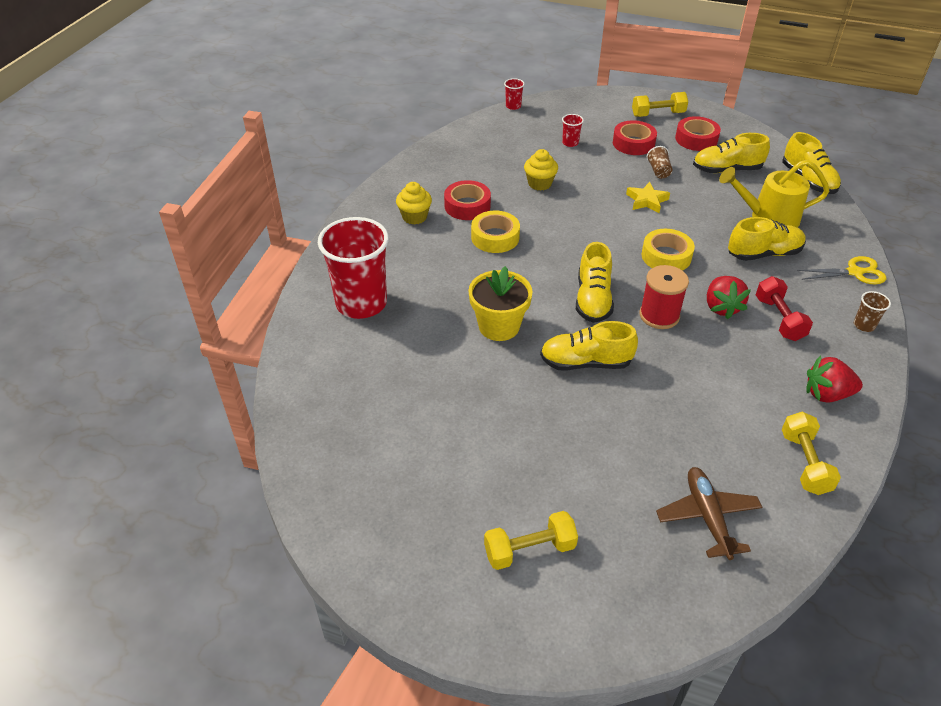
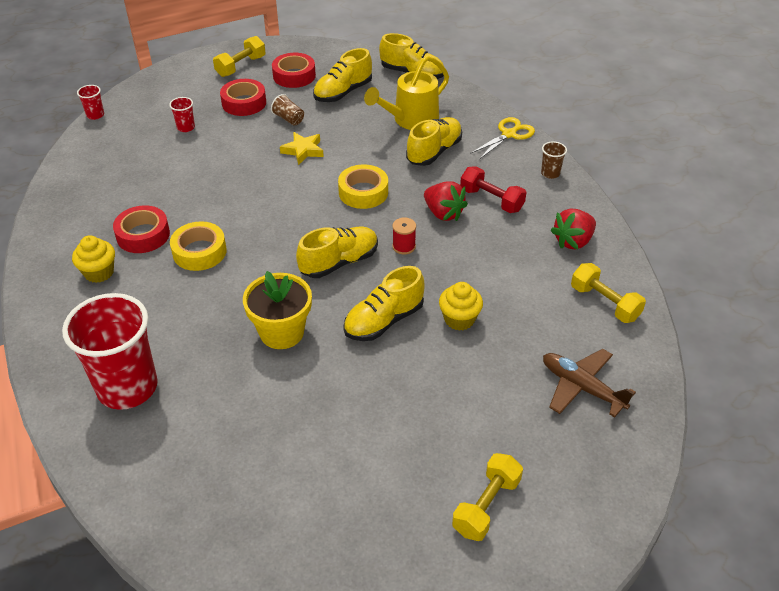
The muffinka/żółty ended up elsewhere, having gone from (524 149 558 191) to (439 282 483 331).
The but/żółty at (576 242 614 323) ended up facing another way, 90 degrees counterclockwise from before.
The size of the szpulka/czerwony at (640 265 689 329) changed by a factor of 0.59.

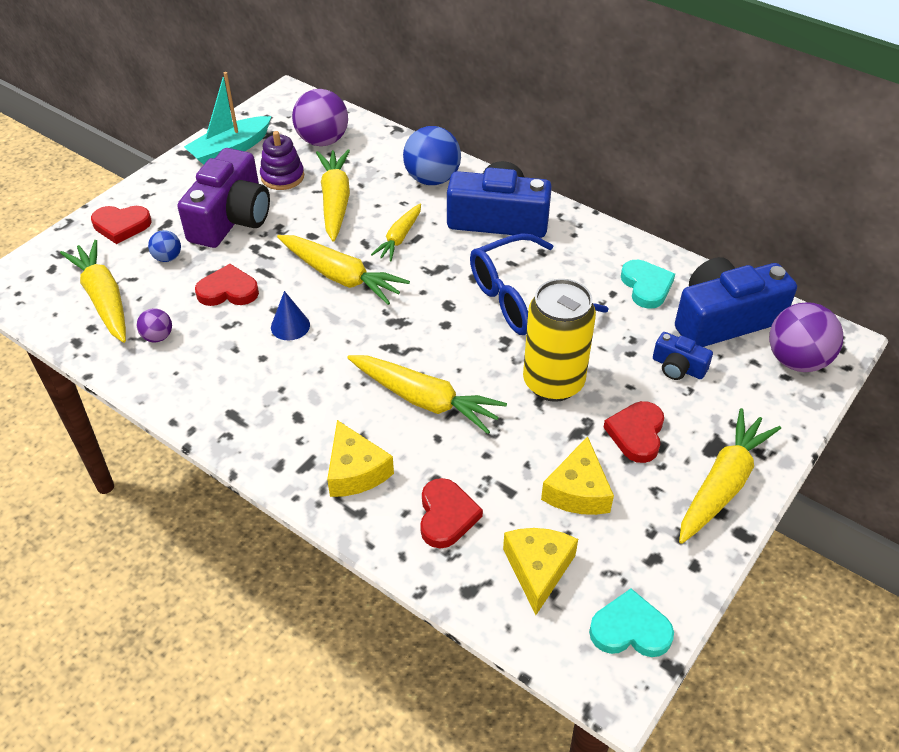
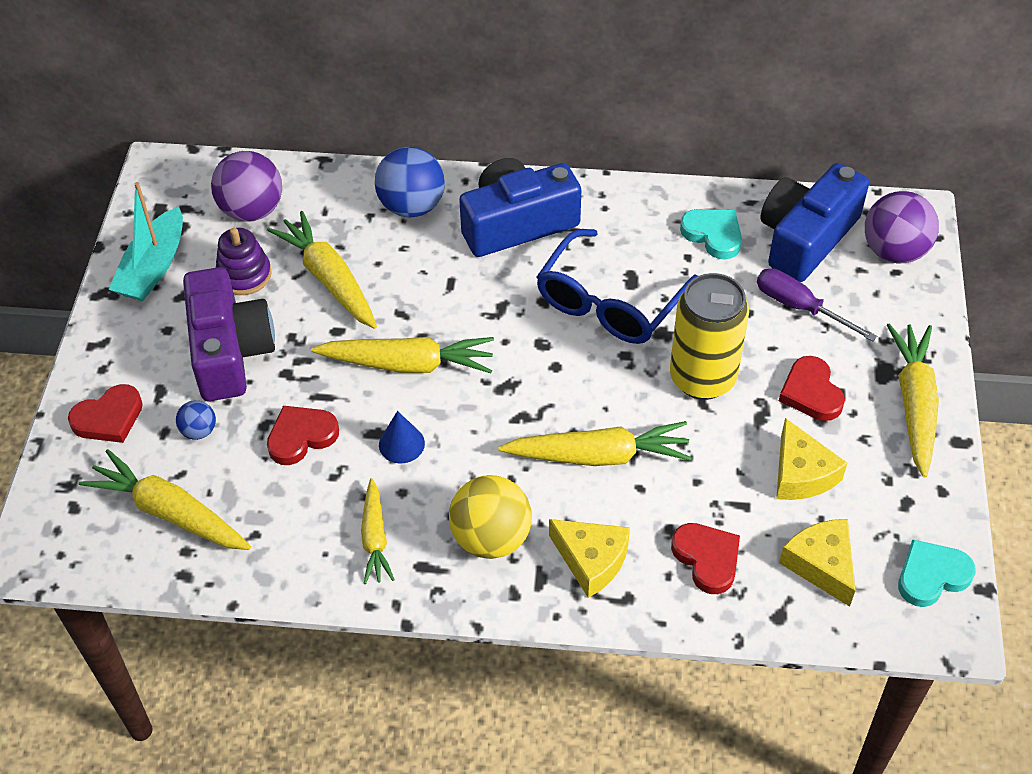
The second view lost the piłka/fioletowy at (137 308 172 342).
The second view gained the piłka/żółty at (449 475 532 559).
The marchewka/żółty ended up elsewhere, having gone from (371 204 421 261) to (361 478 395 584).
Where the aparat fotograficzny/niebieski stood at (653 332 713 380), the śrubokręt/fioletowy came to stand at (757 268 877 342).

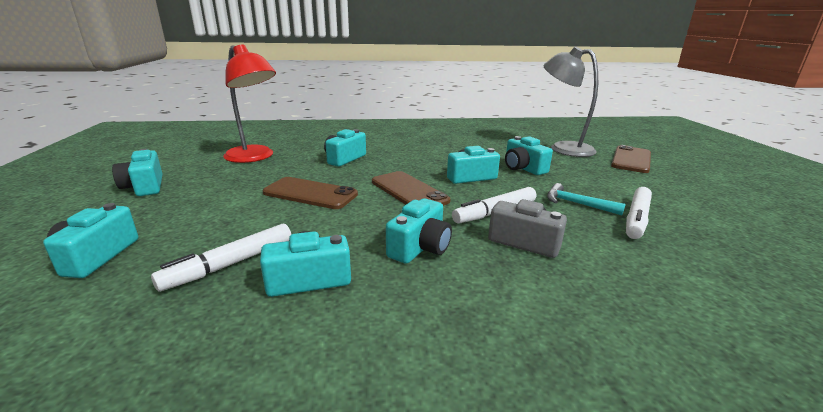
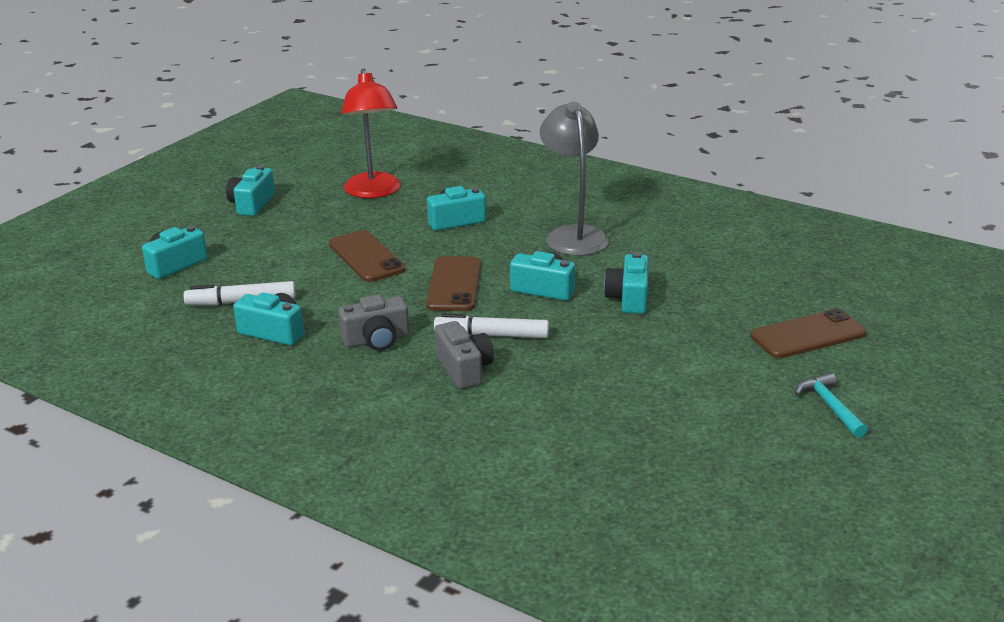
The second view lost the flamaster/biały at (626 187 652 239).
The lampka/szary ended up elsewhere, having gone from (544 47 598 157) to (540 102 609 256).
The młotek/turkusowy ended up elsewhere, having gone from (547 183 626 215) to (795 373 868 438).
What was the aparat fotograficzny/turkusowy at (386 198 452 264) turned into the aparat fotograficzny/szary at (338 295 409 351).

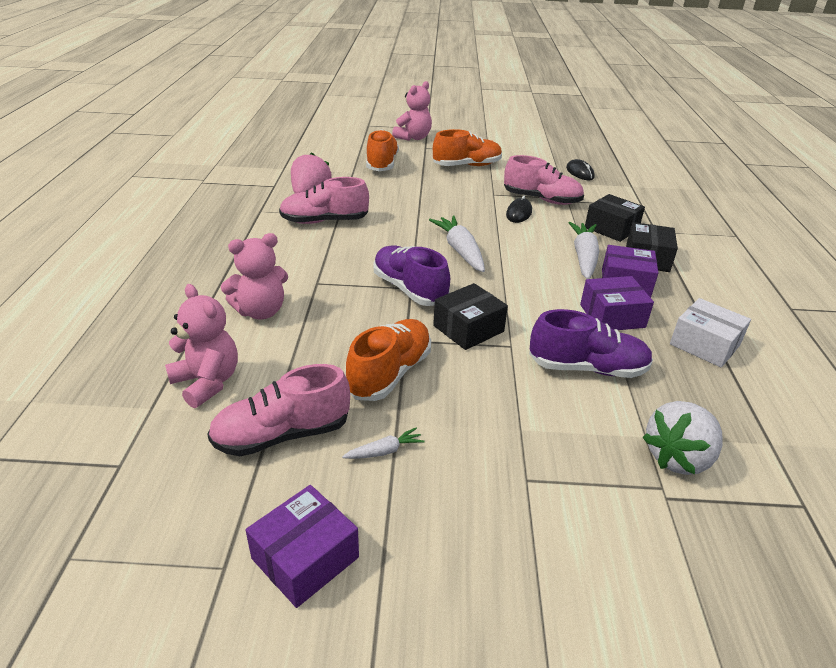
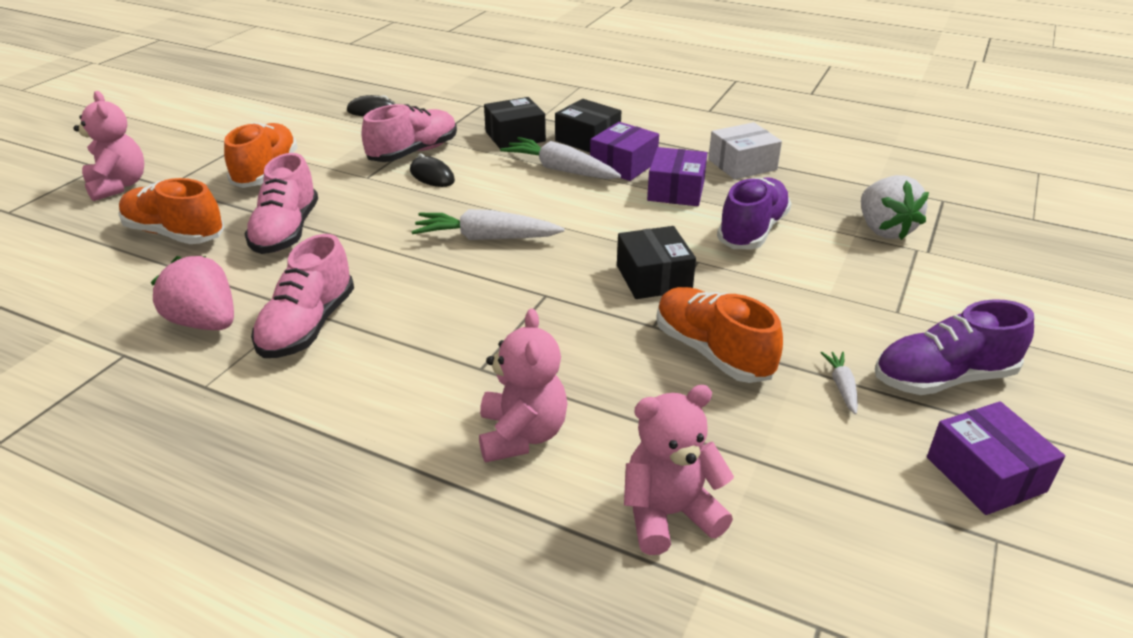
The but/różowy ended up elsewhere, having gone from (207 364 350 456) to (244 153 318 254).
The but/fioletowy ended up elsewhere, having gone from (373 245 450 306) to (875 299 1034 395).

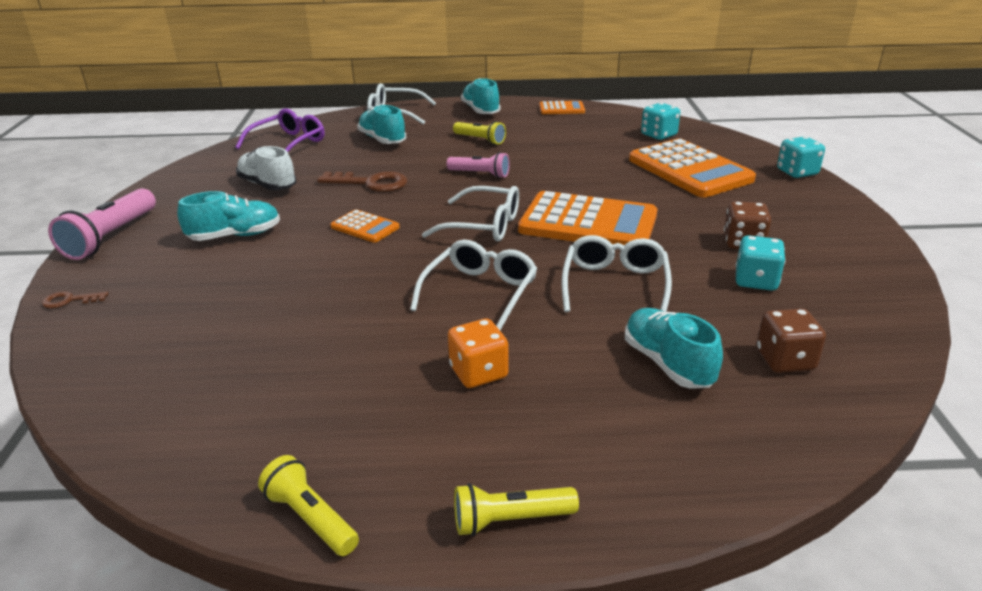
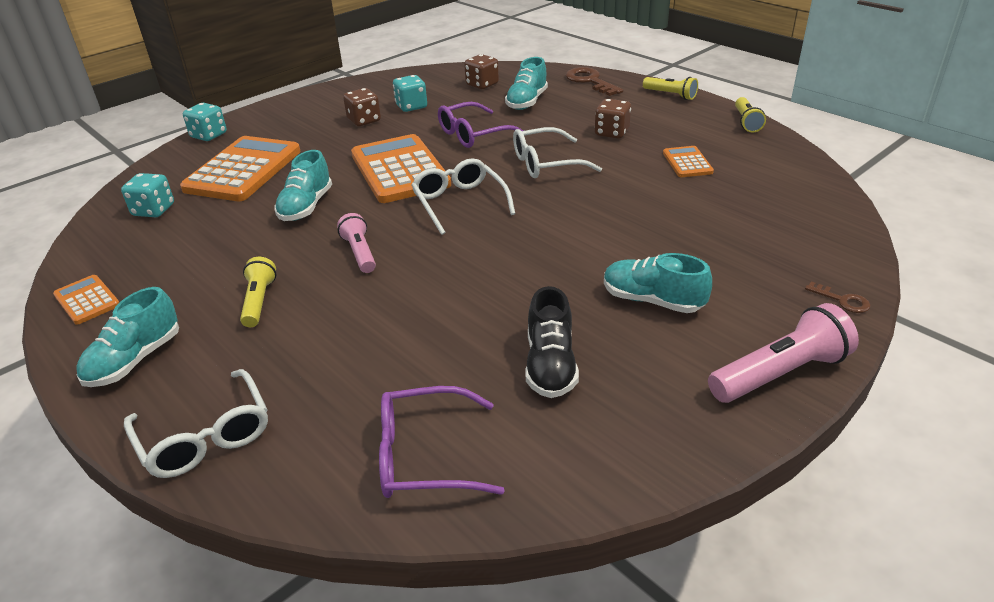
The klucz/brązowy ended up elsewhere, having gone from (317 171 407 192) to (566 67 623 96).
The kalkulator/pomarańczowy ended up elsewhere, having gone from (331 209 400 243) to (663 146 714 177).
The but/turkusowy ended up elsewhere, having gone from (357 105 406 144) to (274 150 332 221).
What was the but/biały at (236 146 296 190) turned into the but/czarny at (526 286 579 398).
What was the kostka do gry/pomarańczowy at (448 319 509 388) turned into the kostka do gry/brązowy at (595 99 631 139).
What was the okulary/biały at (562 235 672 312) turned into the okulary/fioletowy at (438 102 524 148).

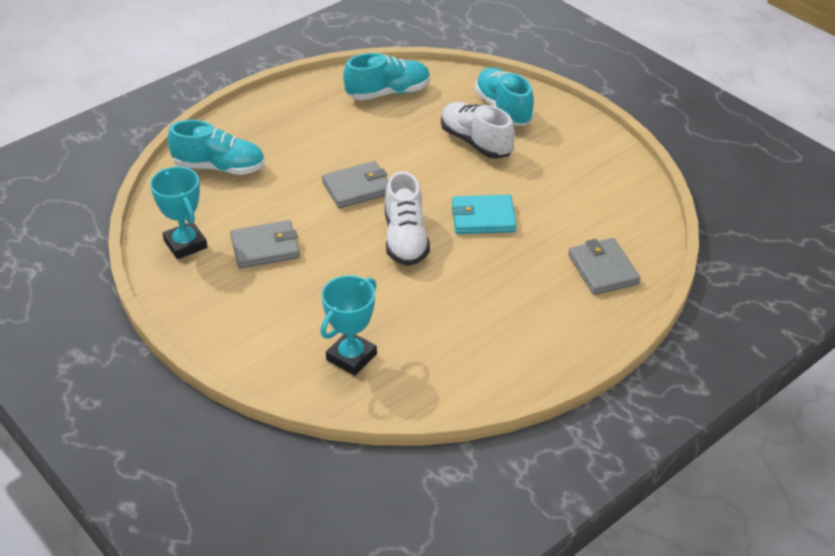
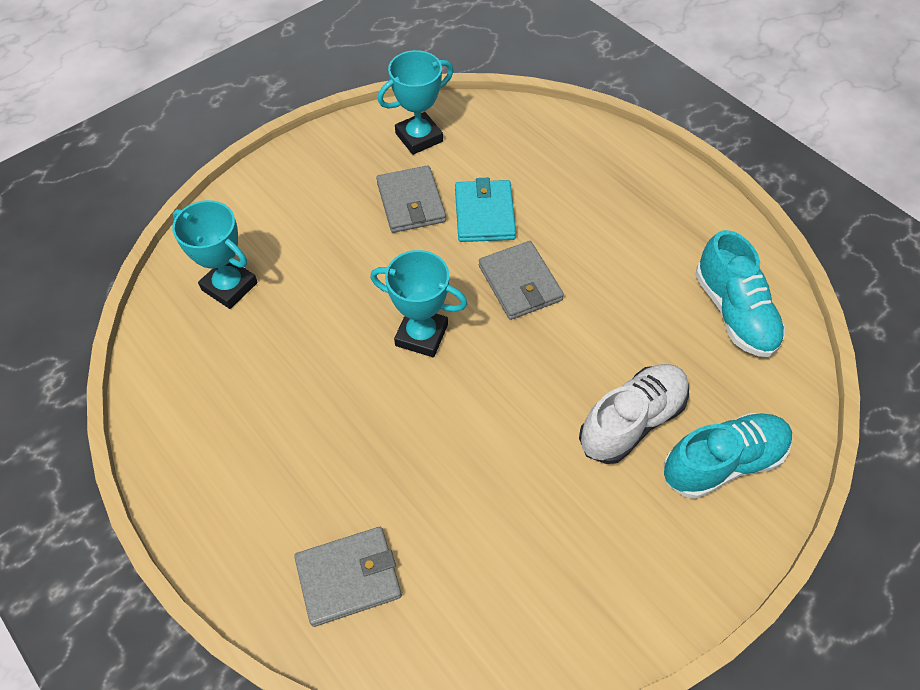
The second view lost the but/turkusowy at (168 120 265 175).
The portfel/turkusowy ended up elsewhere, having gone from (452 195 517 234) to (455 178 516 242).
Where the but/biały stood at (385 171 430 266), the puchar/turkusowy came to stand at (370 250 467 357).

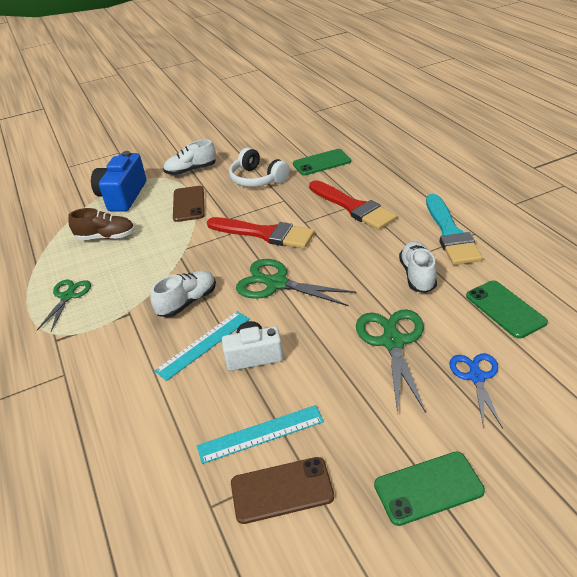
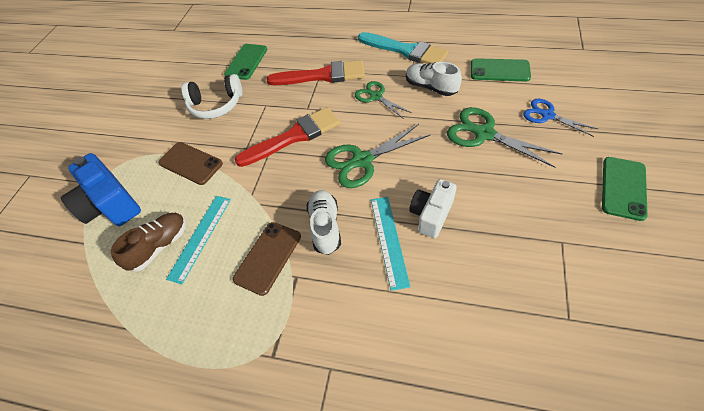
The second view lost the but/biały at (163 140 216 175).
The nożyczki/zielony ended up elsewhere, having gone from (37 280 91 331) to (355 81 412 119).
The linijka/turkusowy ended up elsewhere, having gone from (197 405 324 464) to (166 196 231 284).
The telefon/brązowy ended up elsewhere, having gone from (231 457 334 524) to (233 222 301 296).

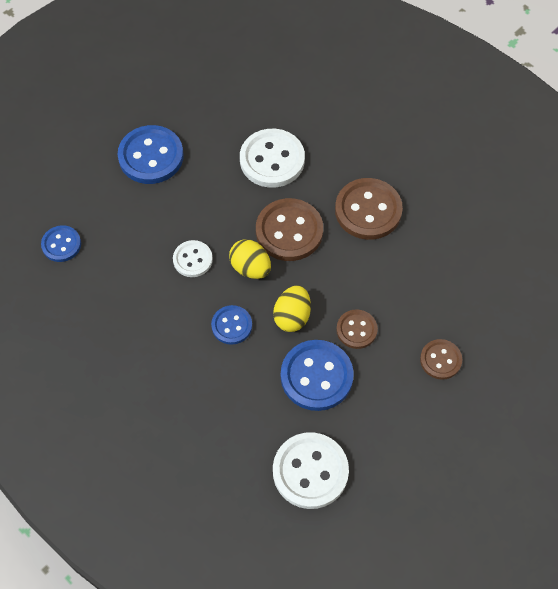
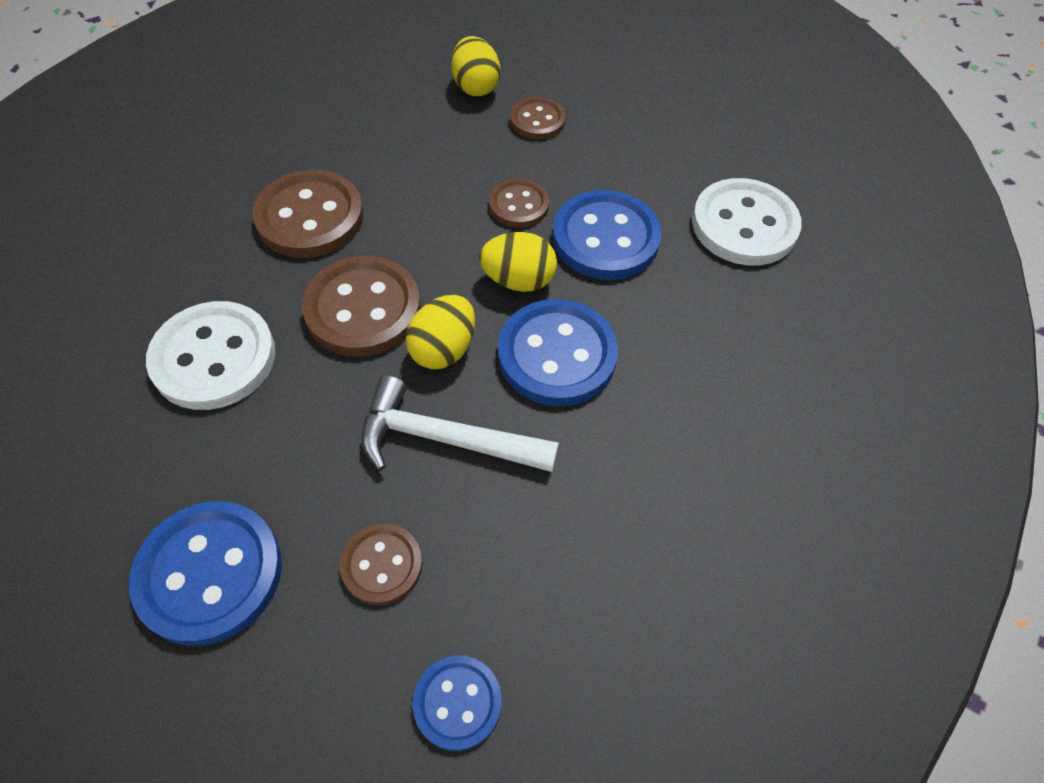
The second view gained the guzik/brązowy at (340 524 422 605).
The second view gained the jajko/żółty at (451 36 500 96).
Where the guzik/biały stood at (173 240 213 277), the młotek/biały came to stand at (361 375 559 472).
The size of the guzik/niebieski at (211 305 252 345) changed by a factor of 1.74.

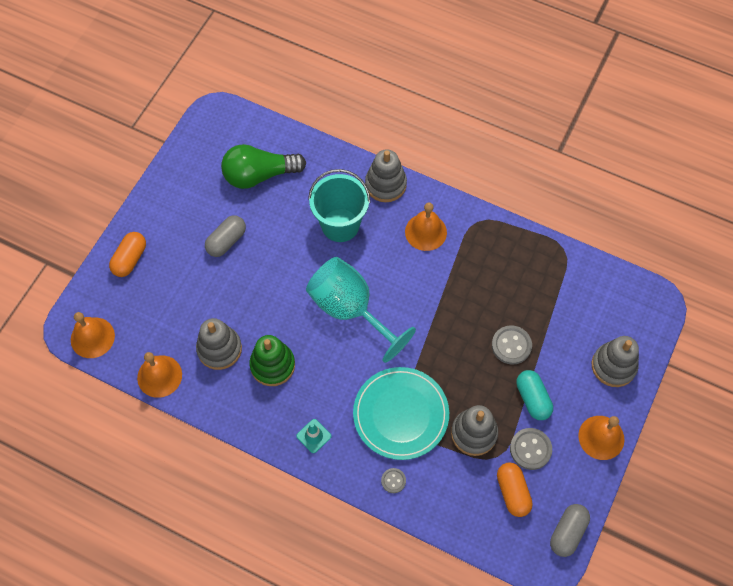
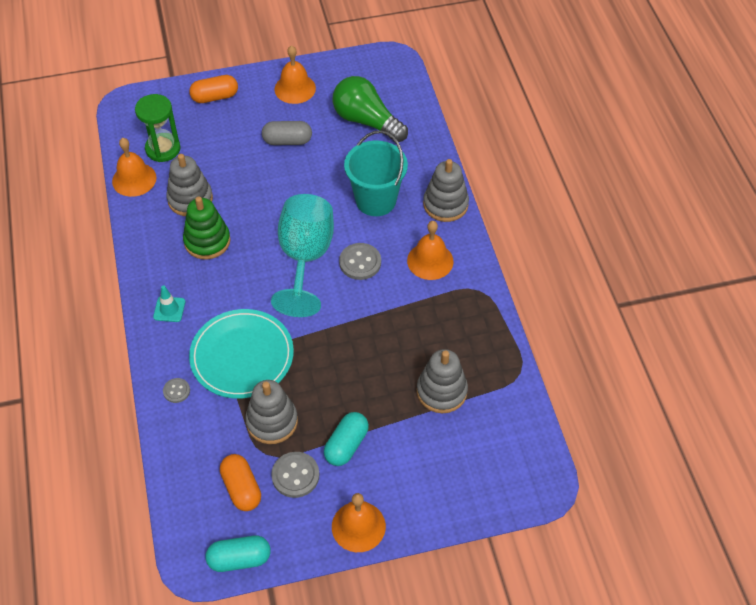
The second view gained the klepsydra/zielony at (135 94 181 162).
The dzwonek/pomarańczowy ended up elsewhere, having gone from (71 312 115 358) to (275 45 316 104).
The guzik/szary ended up elsewhere, having gone from (492 325 532 365) to (339 243 381 280).
The zabawka nakładanka/szary ended up elsewhere, having gone from (592 336 639 387) to (417 349 468 413).
What was the kapsułka/szary at (550 504 590 557) turned into the kapsułka/turkusowy at (206 536 271 572).
The kapsułka/pomarańczowy at (497 462 533 517) ended up facing another way, 60 degrees counterclockwise from before.

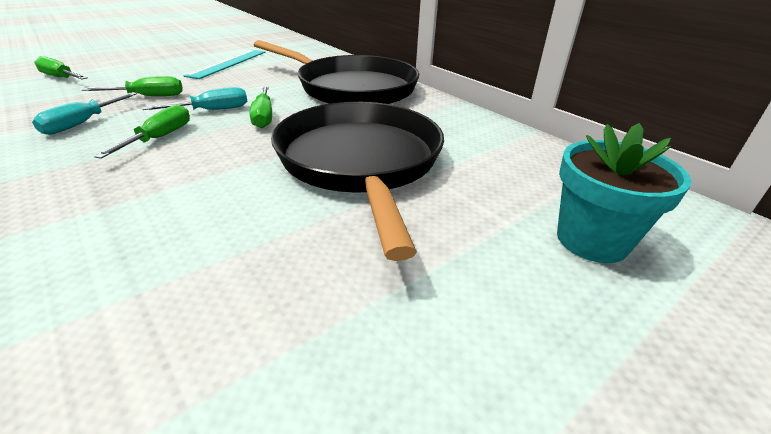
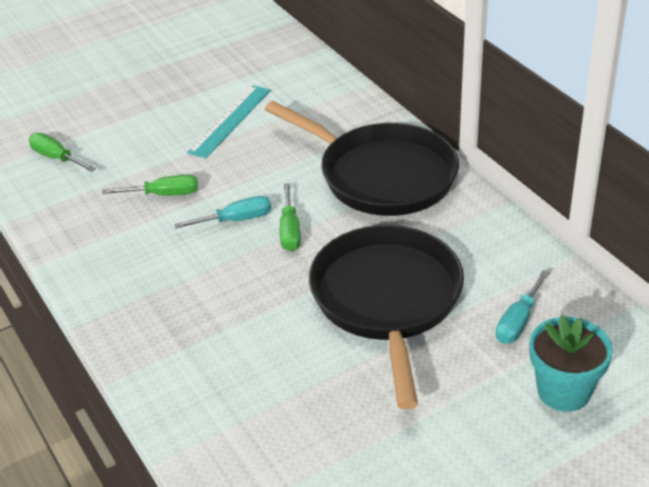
The second view lost the śrubokręt/zielony at (94 104 190 159).
The śrubokręt/turkusowy ended up elsewhere, having gone from (32 92 137 135) to (496 270 549 344).

